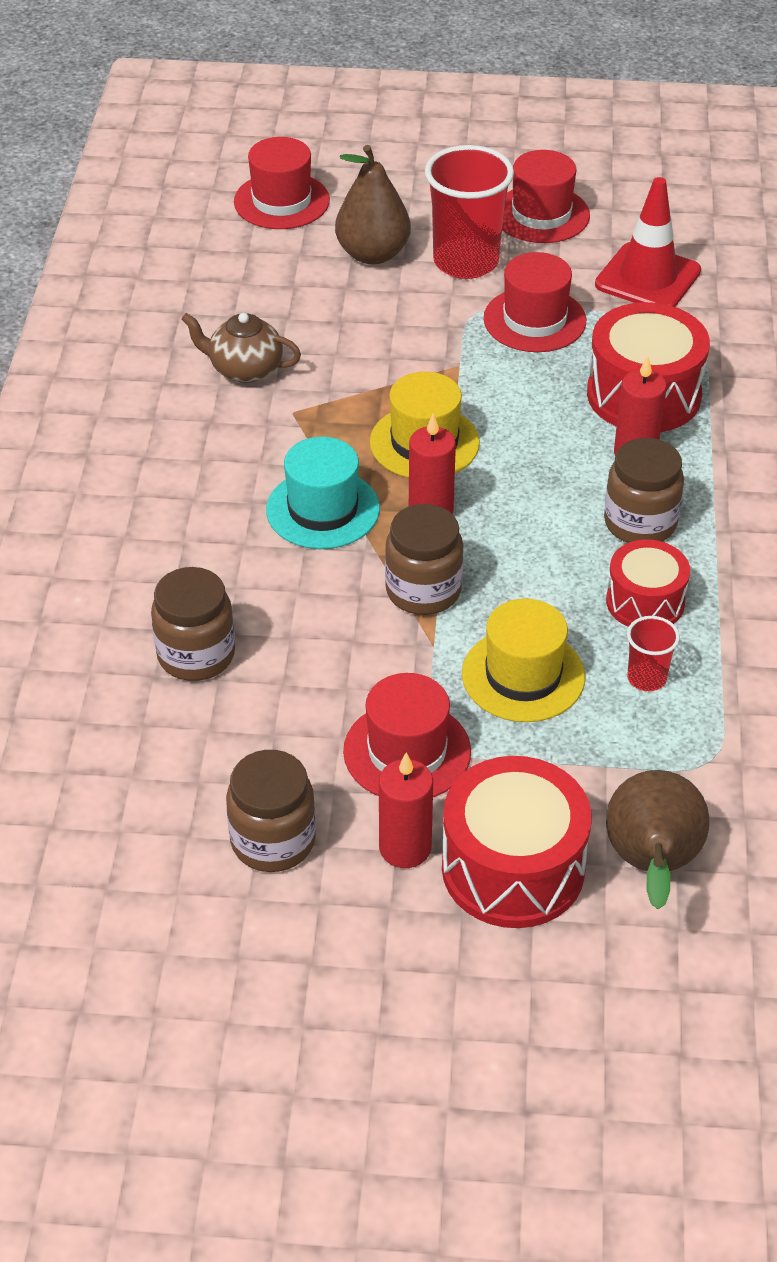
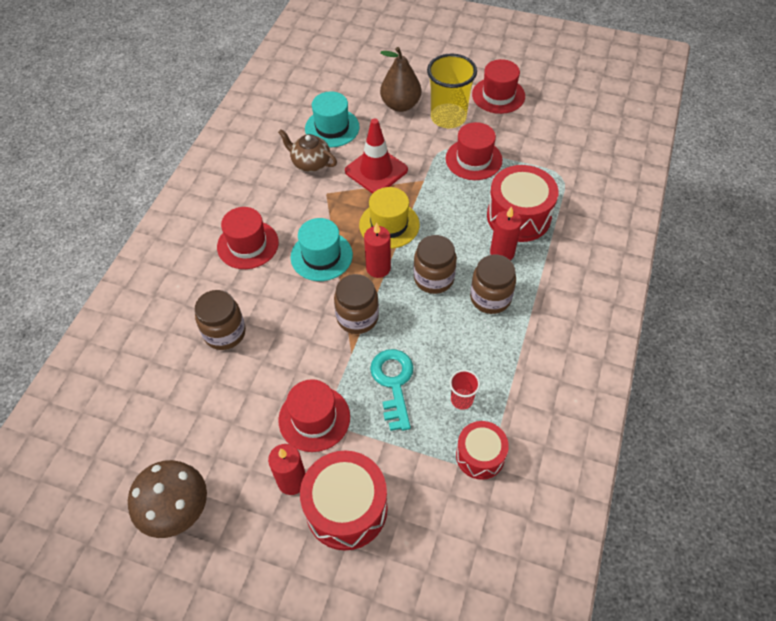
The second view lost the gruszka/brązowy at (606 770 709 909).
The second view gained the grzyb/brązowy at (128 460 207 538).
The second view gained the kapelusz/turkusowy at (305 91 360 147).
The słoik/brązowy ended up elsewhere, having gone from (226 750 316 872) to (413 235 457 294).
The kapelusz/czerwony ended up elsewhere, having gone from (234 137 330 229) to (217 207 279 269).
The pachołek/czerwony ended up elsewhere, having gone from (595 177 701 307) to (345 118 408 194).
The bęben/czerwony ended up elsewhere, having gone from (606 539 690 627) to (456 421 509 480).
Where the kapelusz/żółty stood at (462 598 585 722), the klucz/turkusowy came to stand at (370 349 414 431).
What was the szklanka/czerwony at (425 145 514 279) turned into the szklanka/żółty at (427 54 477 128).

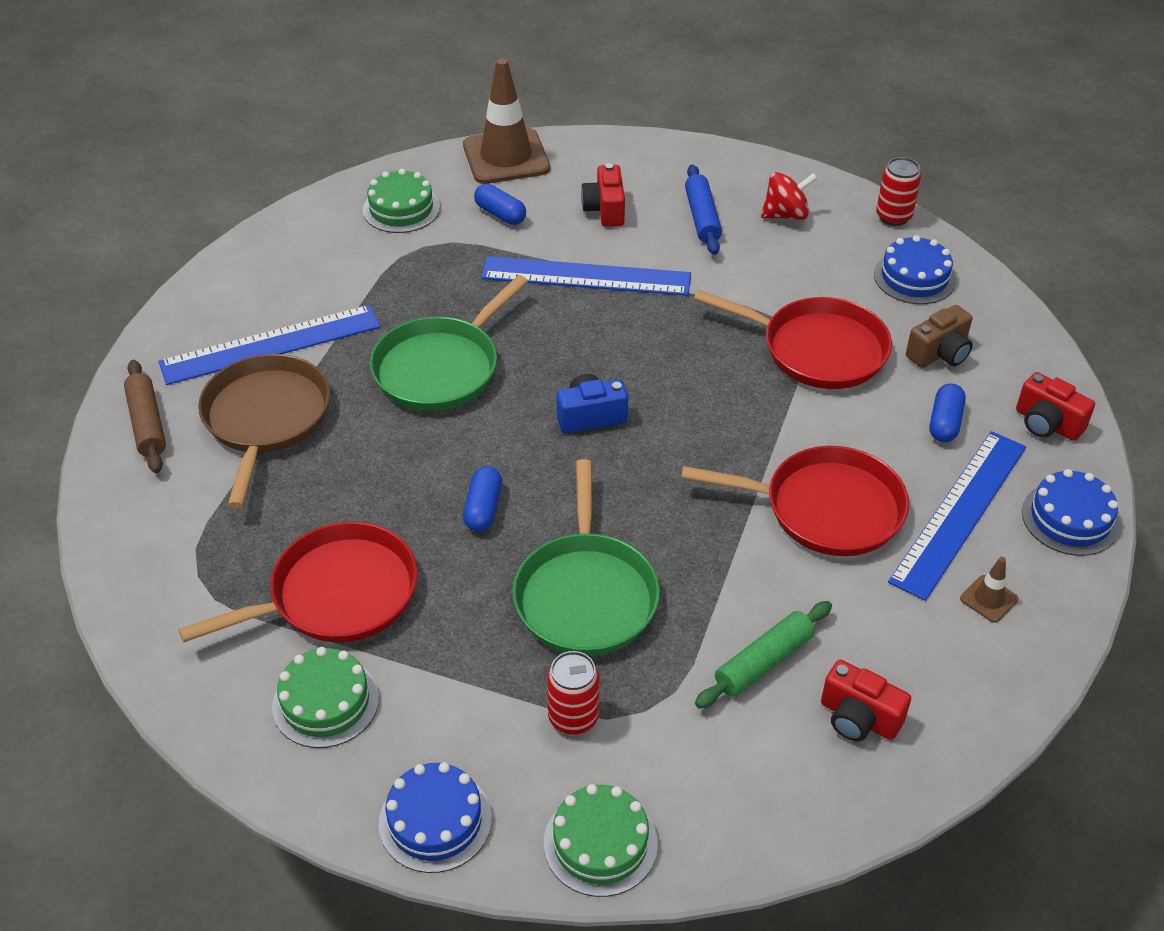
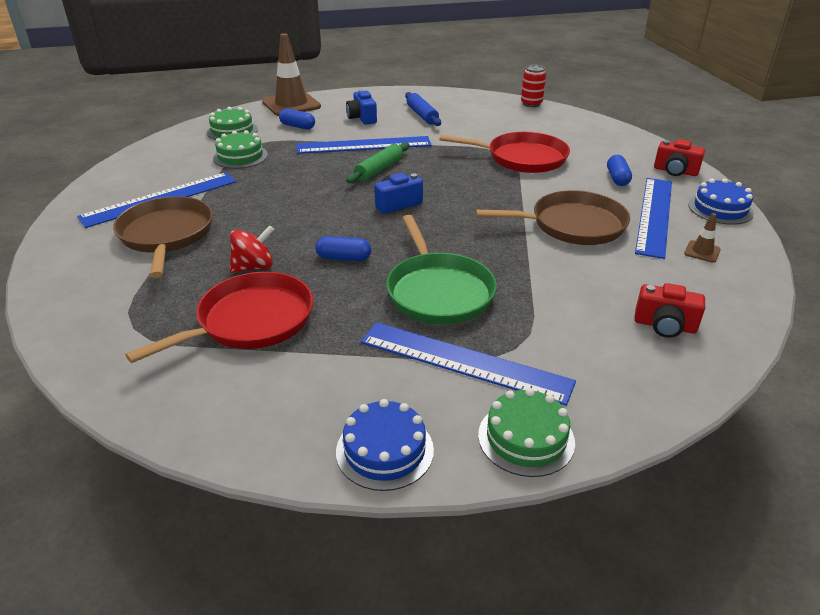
The second view lost the wałek do ciasta/brązowy at (124 360 166 473).
The second view lost the patelnia/zielony at (370 275 528 411).
The second view lost the tort/niebieski at (874 235 956 304).
The second view lost the aparat fotograficzny/brązowy at (906 305 973 368).
The tort/zielony ended up elsewhere, having gone from (272 647 379 748) to (213 130 268 169).
The wałek do ciasta/zielony ended up elsewhere, having gone from (695 601 832 709) to (346 142 409 183).
The bączek/czerwony ended up elsewhere, having gone from (761 172 818 220) to (230 225 274 273).
Where the puszka/czerwony stood at (547 651 600 735), the linijka/niebieski came to stand at (361 322 576 406).
What was the aparat fotograficzny/czerwony at (581 163 625 227) turned into the aparat fotograficzny/niebieski at (346 89 377 125).
What was the patelnia/czerwony at (681 446 909 556) turned into the patelnia/brązowy at (475 190 630 245).
The kapsułka/niebieski at (463 466 502 532) ended up facing another way, 75 degrees counterclockwise from before.

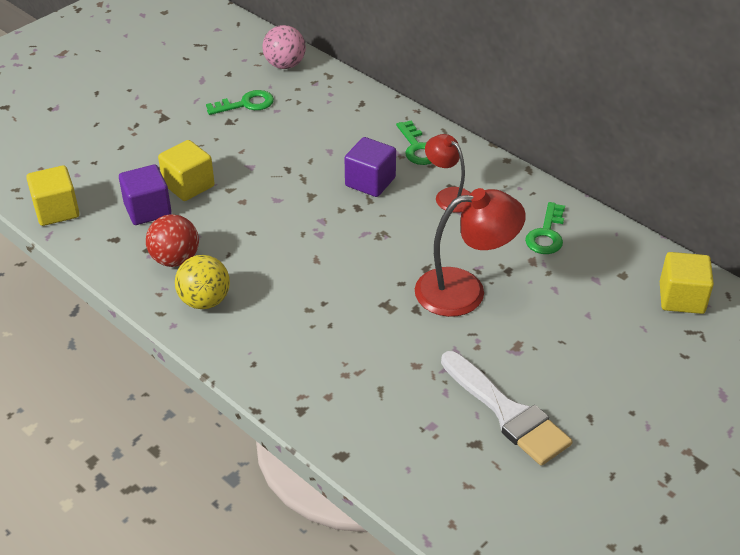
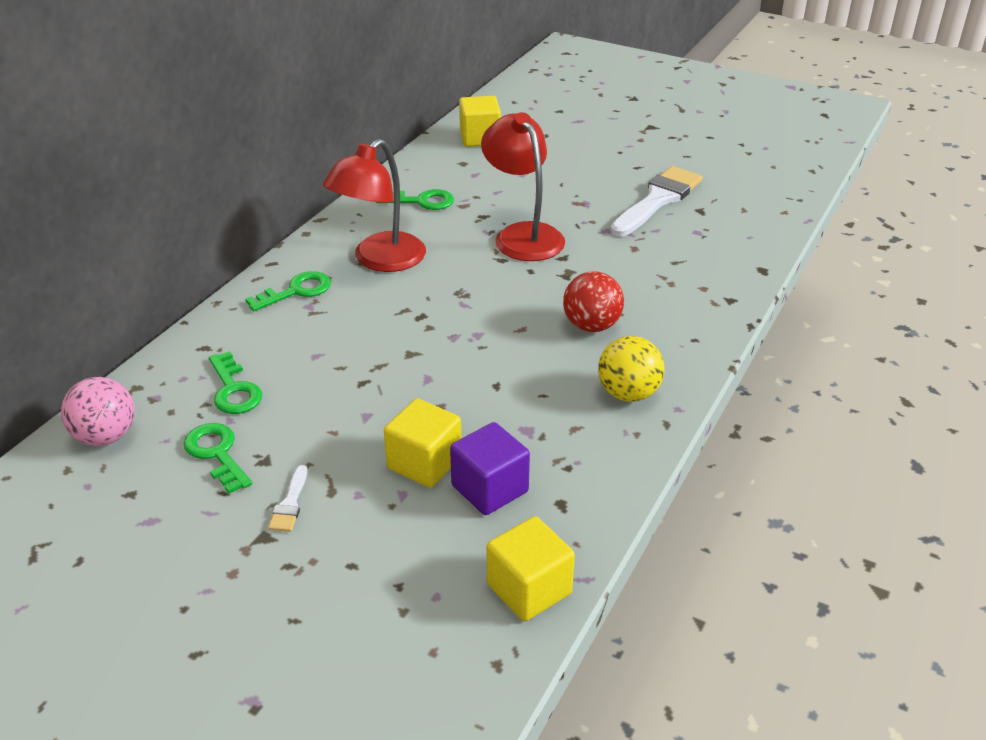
The second view lost the sześcian/fioletowy at (345 137 396 197).
The second view gained the klucz/zielony at (209 351 262 414).
The second view gained the pędzel/biały at (268 465 307 532).
The piłka/czerwony ended up elsewhere, having gone from (146 214 199 267) to (563 271 624 332).
The size of the lampka/czerwony at (425 134 471 213) changed by a factor of 1.64.

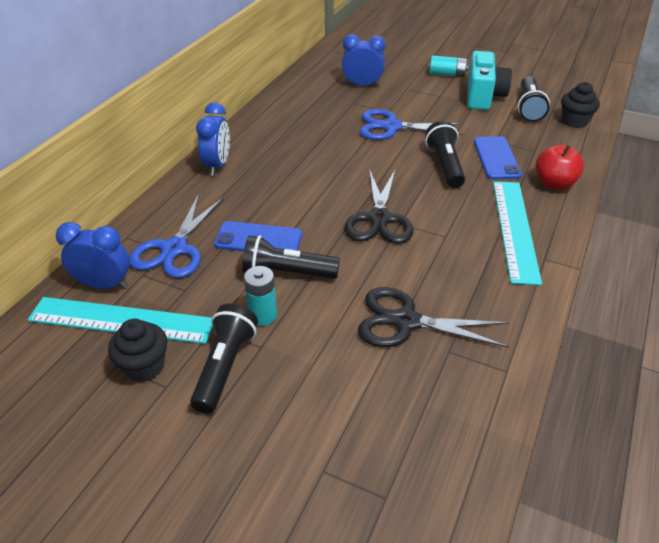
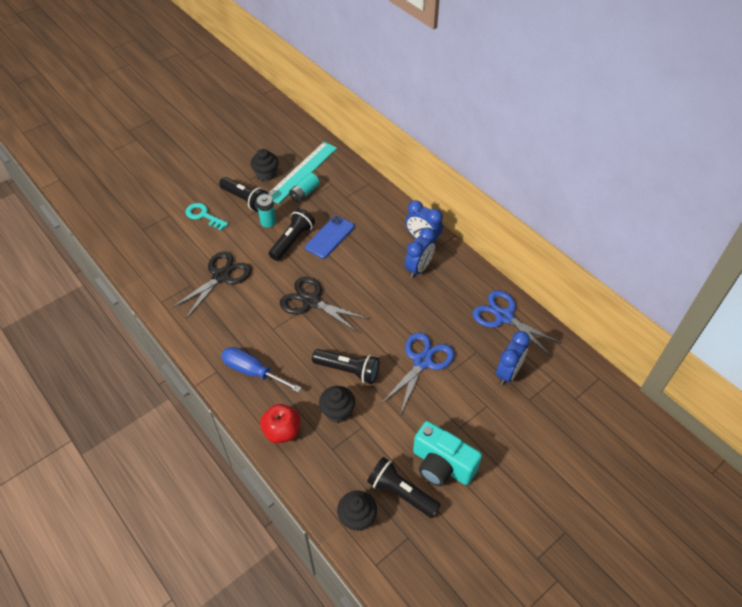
The second view gained the klucz/turkusowy at (185 203 228 230).
The budzik/niebieski ended up elsewhere, having gone from (56 222 130 289) to (405 227 435 278).
The nożyczki/niebieski ended up elsewhere, having gone from (129 194 224 278) to (472 290 563 356).
The bateria/turkusowy ended up elsewhere, having gone from (429 55 468 77) to (289 173 320 202).
Where the telefon/niebieski stood at (474 136 522 179), the muffinka/czarny came to stand at (319 386 355 423).
Where the linijka/turkusowy stood at (493 181 542 285), the śrubokręt/niebieski came to stand at (221 347 302 393).

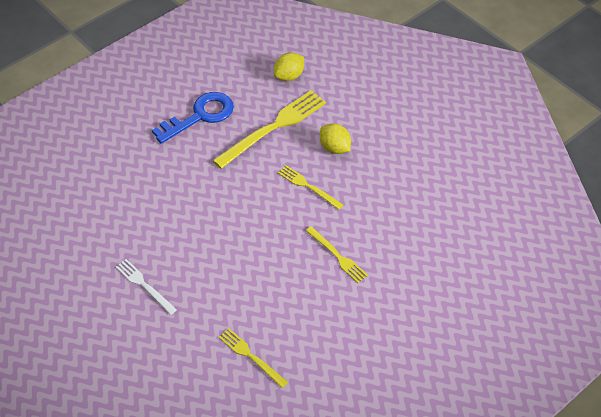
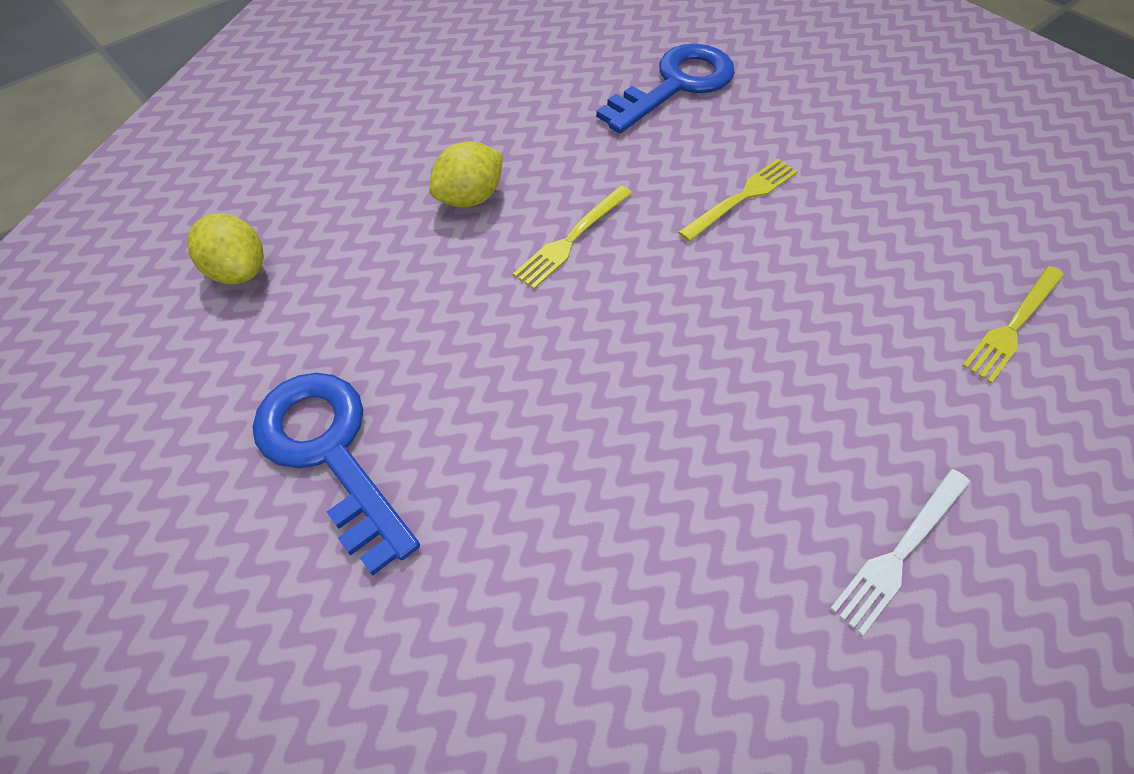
The second view lost the widelec/żółty at (212 90 326 169).
The second view gained the klucz/niebieski at (596 44 735 133).

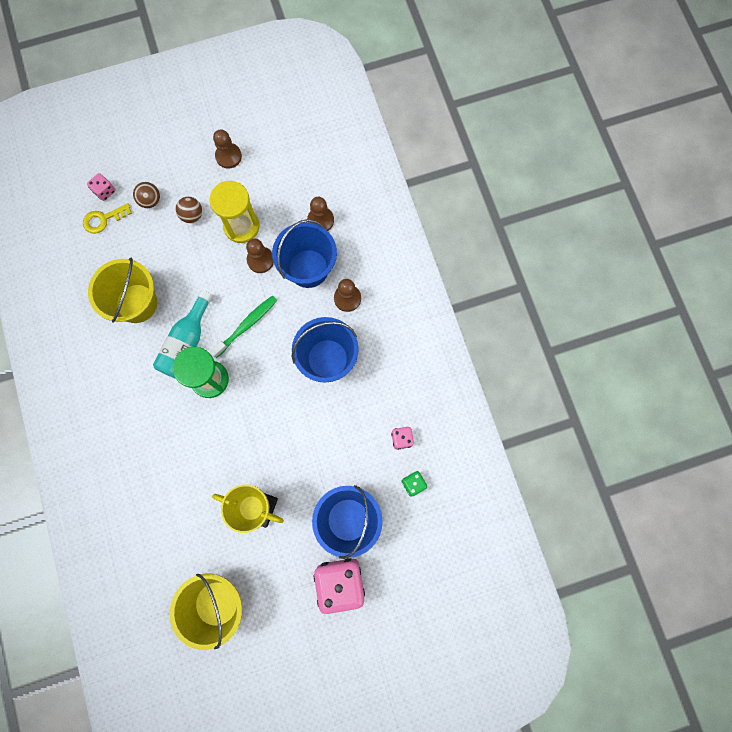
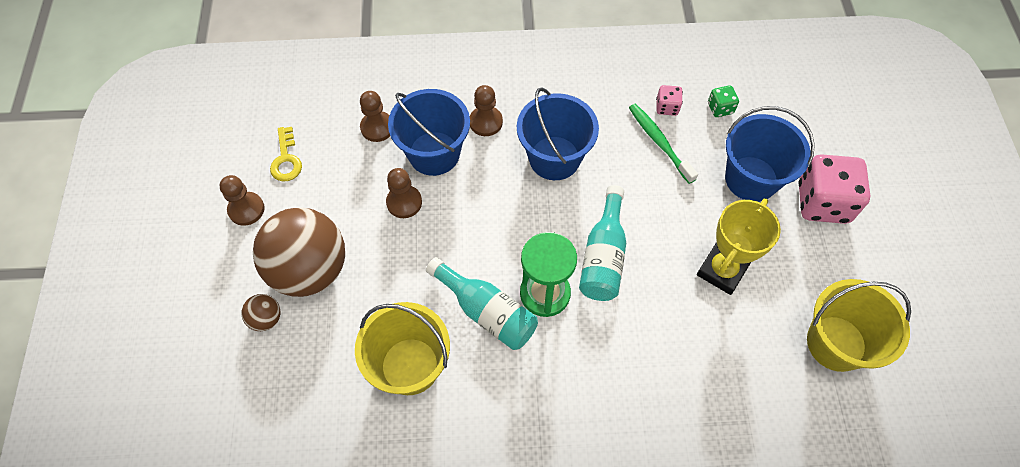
The second view lost the kostka do gry/różowy at (87 173 115 201).
The second view lost the klepsydra/żółty at (209 181 260 243).
The second view gained the butelka/turkusowy at (579 185 626 301).
The klucz/żółty ended up elsewhere, having gone from (83 203 132 234) to (270 127 302 181).
The szczoteczka do zębów/zielony ended up elsewhere, having gone from (210 295 277 358) to (629 103 698 184).
The size of the piłka/brązowy at (176 197 202 223) changed by a factor of 2.40.

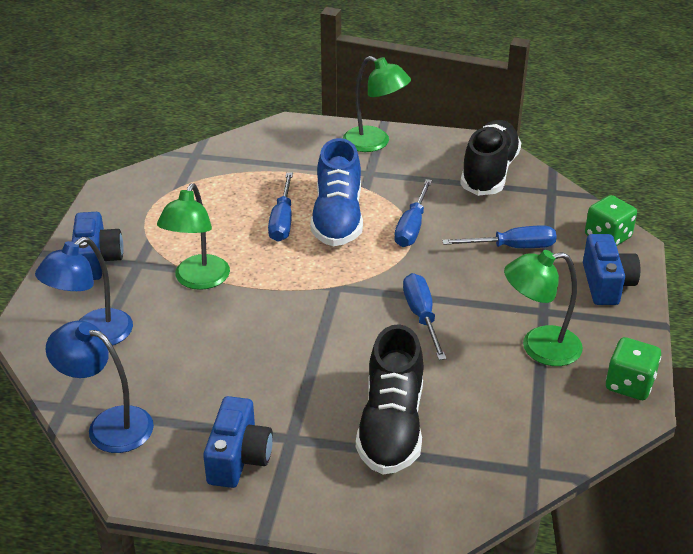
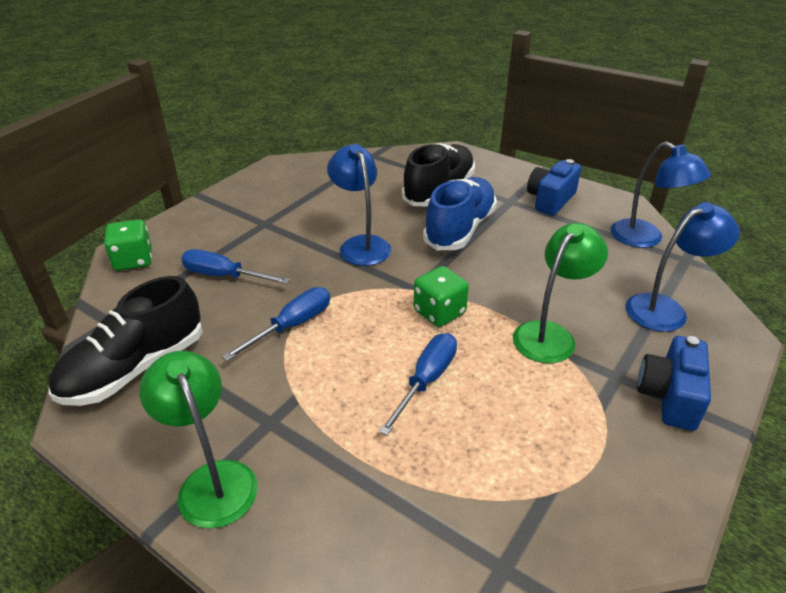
The second view lost the lampka/zielony at (504 250 583 366).
The second view lost the aparat fotograficzny/niebieski at (583 234 640 305).
The but/niebieski ended up elsewhere, having gone from (310 138 363 246) to (423 177 497 250).
The kostka do gry/zielony ended up elsewhere, having gone from (606 337 661 400) to (414 266 469 327).
Where the śrubokręt/niebieski stood at (403 273 447 360), the lampka/niebieski came to stand at (327 144 391 266).

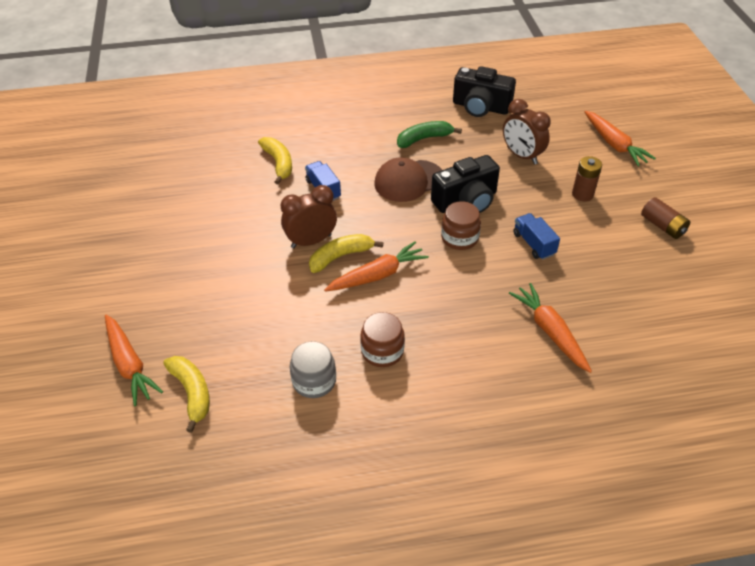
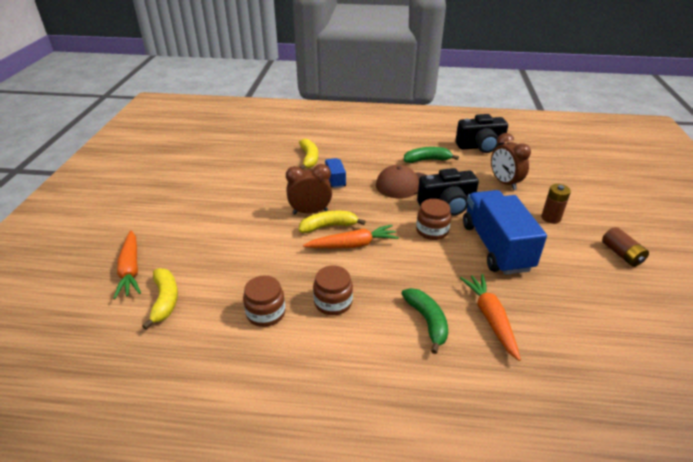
The second view lost the marchewka/pomarańczowy at (584 111 656 166).
The second view gained the banan/zielony at (401 288 448 354).
What was the słoik/szary at (290 341 336 398) turned into the słoik/brązowy at (243 275 285 327).
The aparat fotograficzny/czarny at (453 66 516 117) ended up facing another way, 45 degrees counterclockwise from before.
The size of the ciężarówka/niebieski at (513 213 560 260) changed by a factor of 2.13.

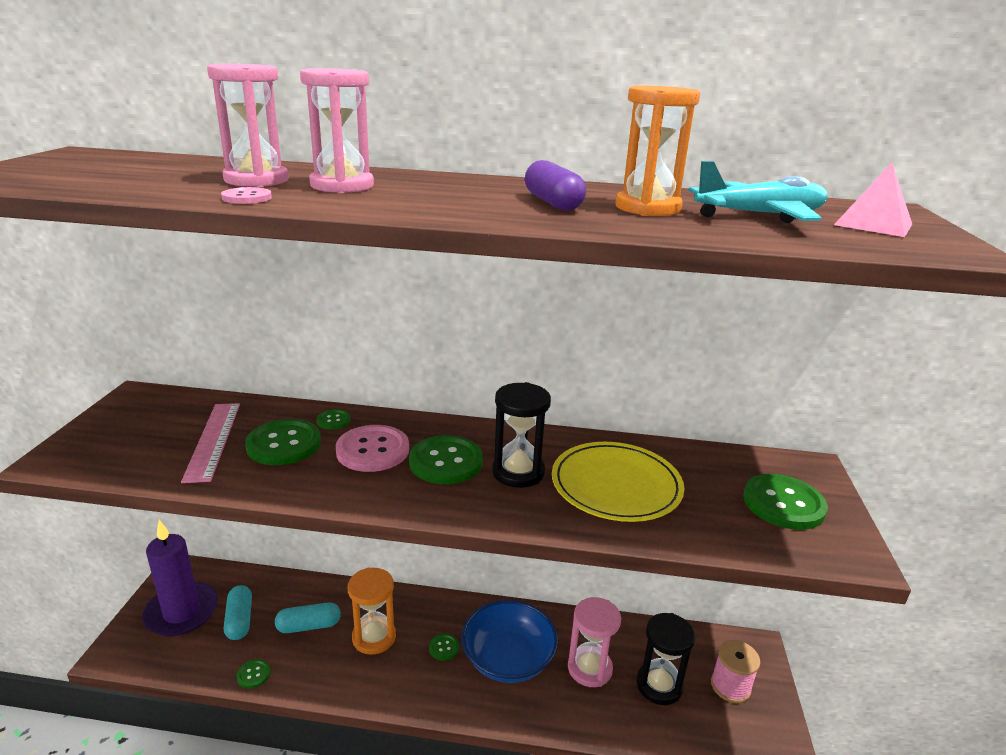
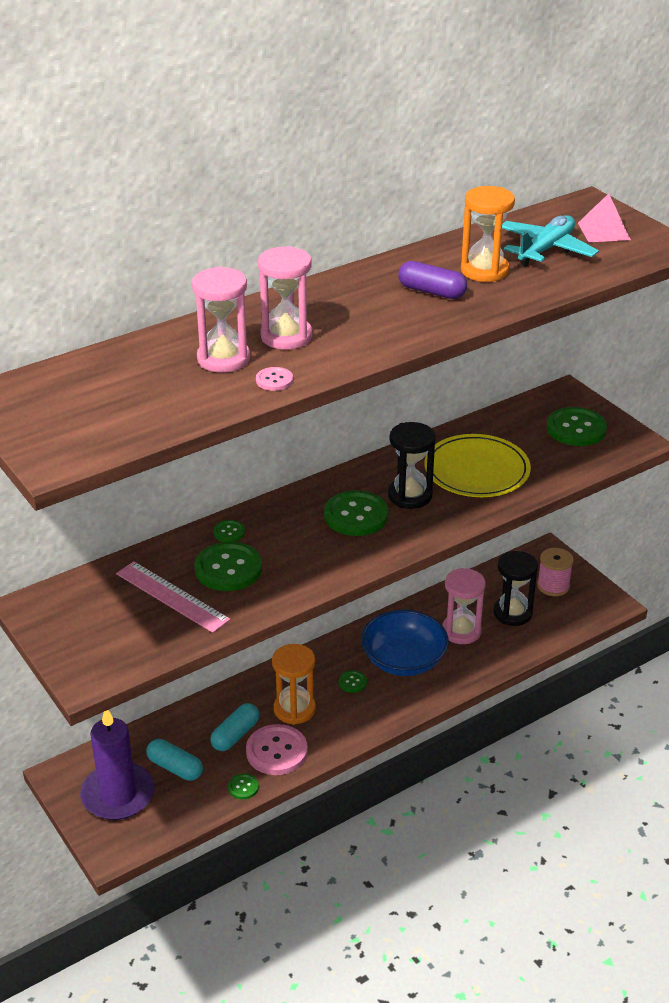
The guzik/różowy ended up elsewhere, having gone from (336 425 409 472) to (246 724 308 775).

